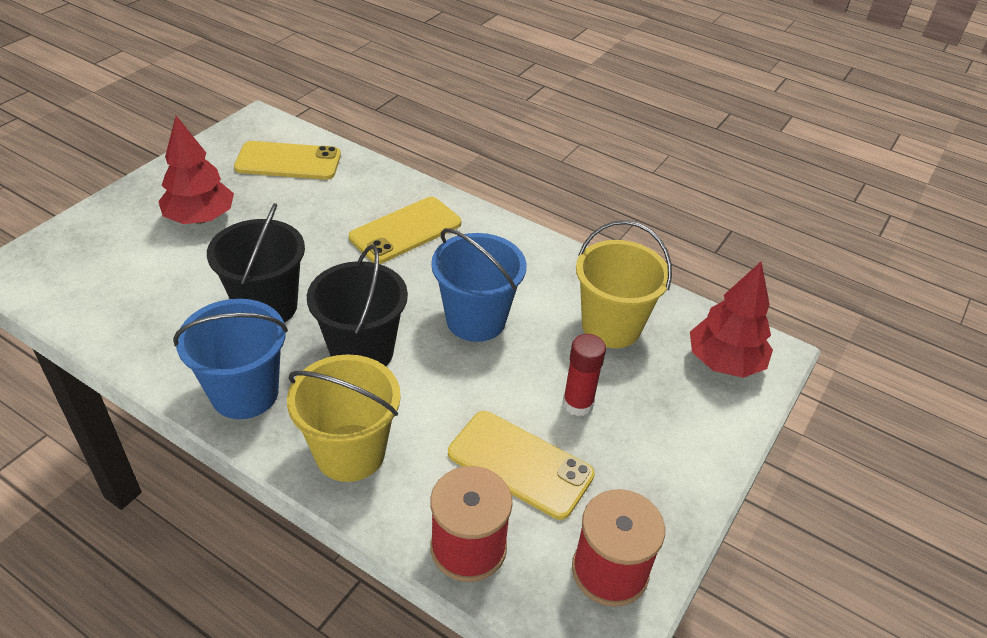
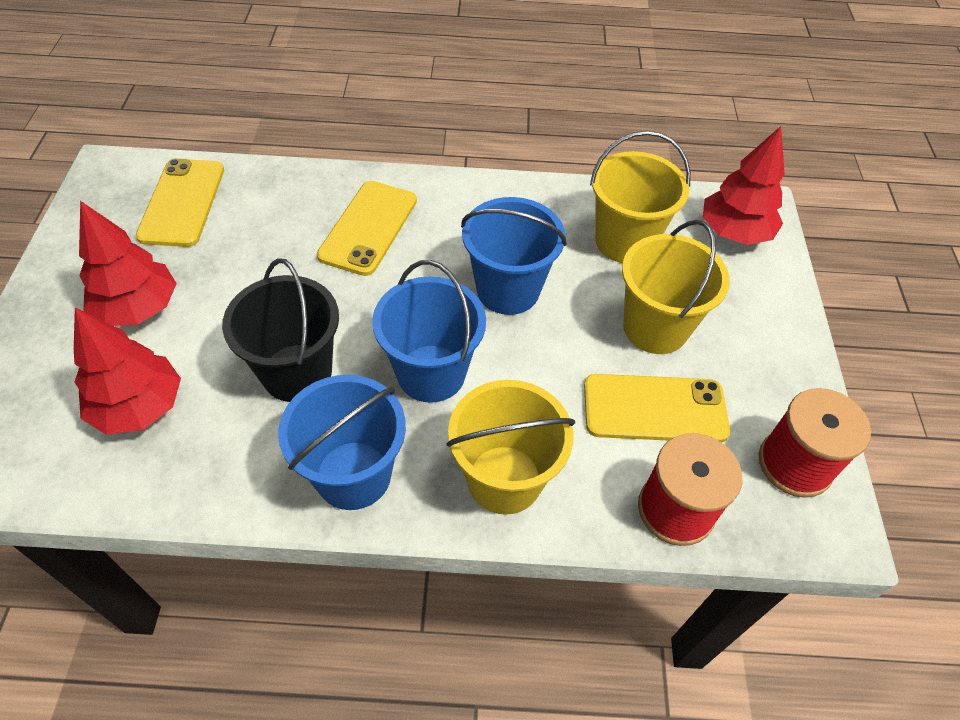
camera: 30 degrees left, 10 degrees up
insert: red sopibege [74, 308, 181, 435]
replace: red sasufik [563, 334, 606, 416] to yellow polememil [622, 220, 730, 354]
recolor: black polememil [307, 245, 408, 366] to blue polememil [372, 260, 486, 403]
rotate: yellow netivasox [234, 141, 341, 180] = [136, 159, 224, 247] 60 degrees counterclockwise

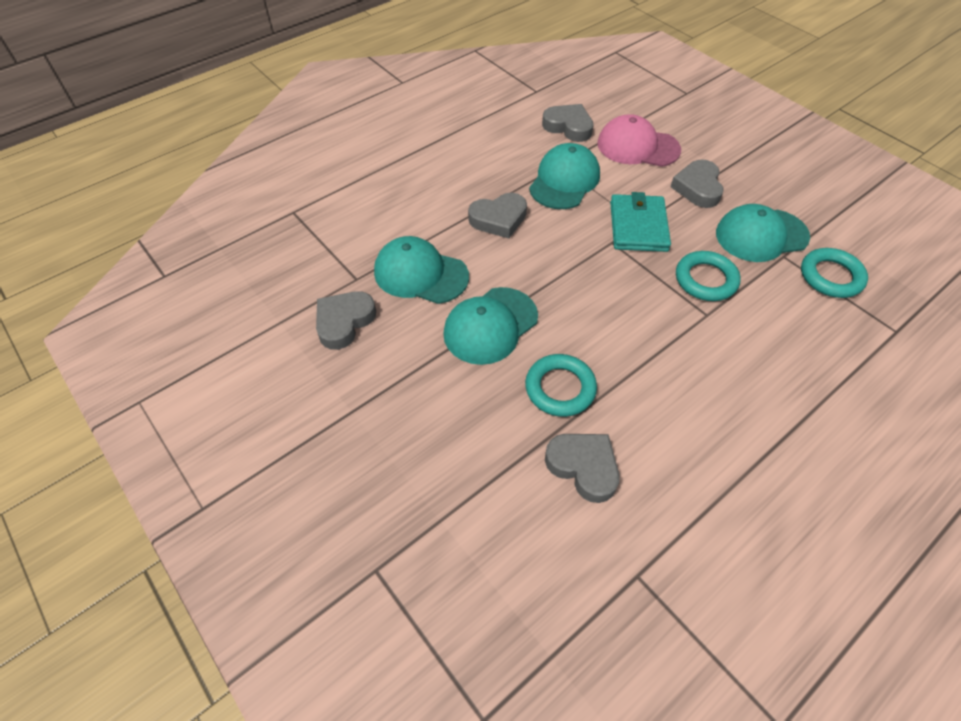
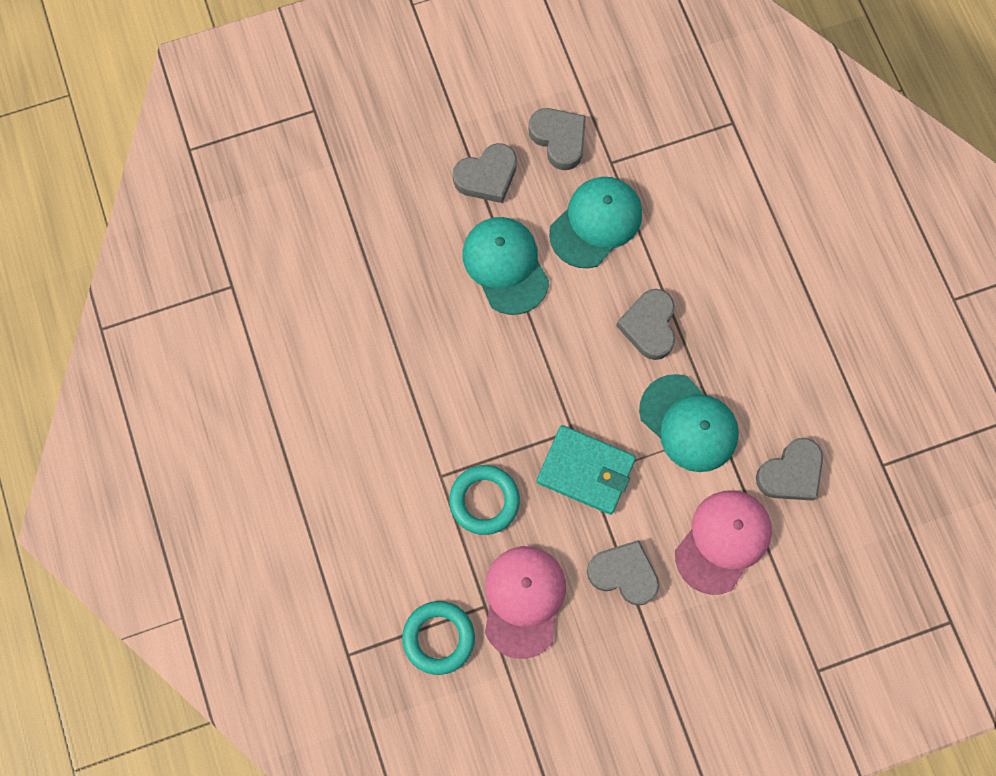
camera: 110 degrees right, 20 degrees up
delete: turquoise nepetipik [525, 354, 597, 417]
move: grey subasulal [545, 434, 619, 503] to [453, 143, 517, 203]
recolor: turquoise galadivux [716, 204, 810, 262] to pink galadivux [485, 546, 566, 659]

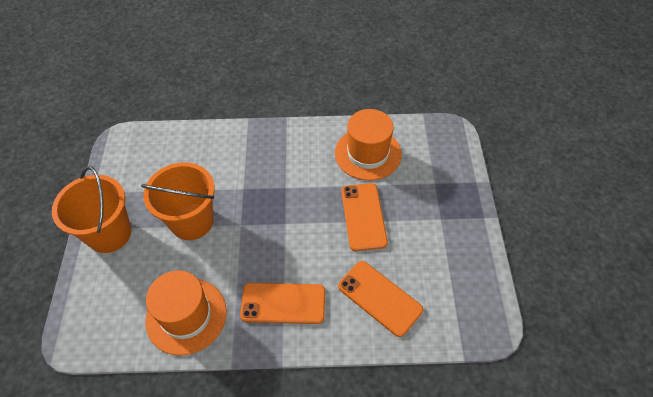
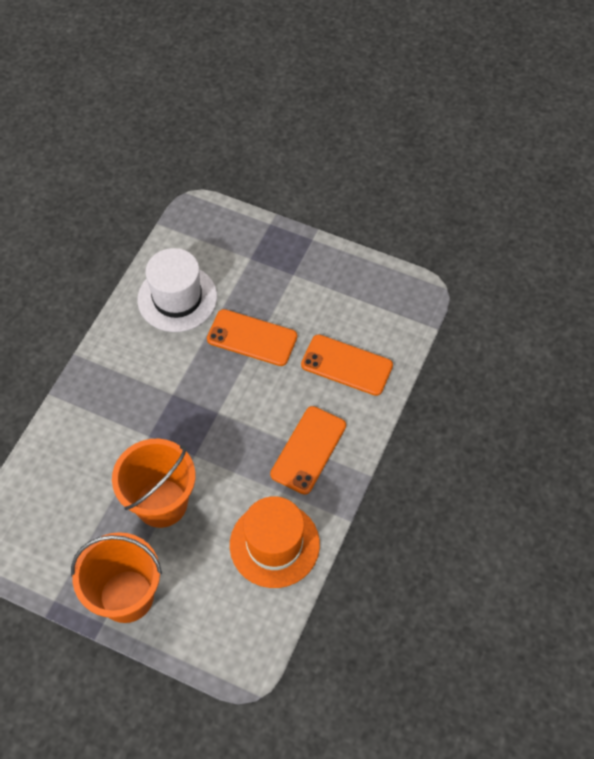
camera: 65 degrees left, 5 degrees up
recolor: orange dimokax [335, 109, 402, 181] to white dimokax [137, 248, 217, 332]
rotate: orange netivasox [338, 261, 423, 337] = [301, 334, 393, 396] 45 degrees clockwise

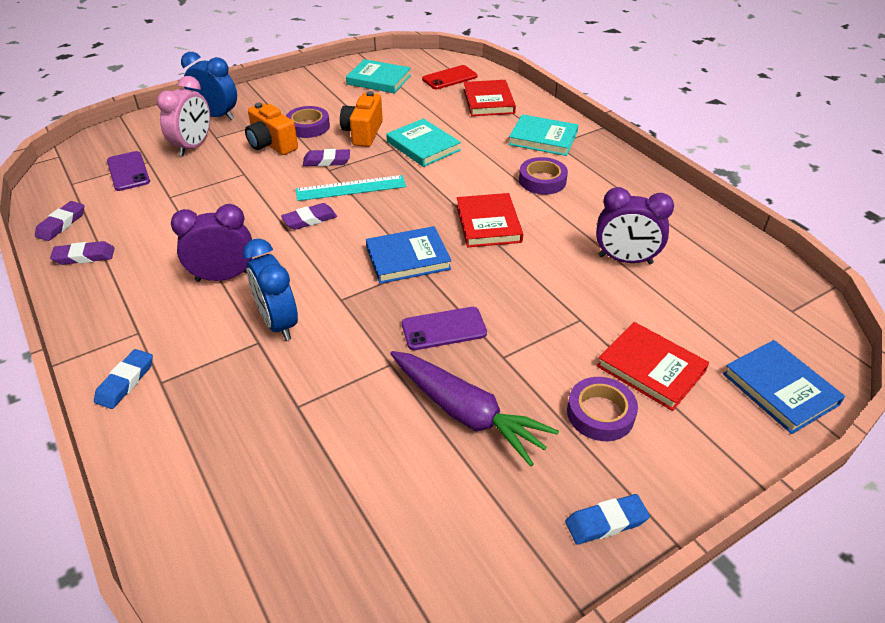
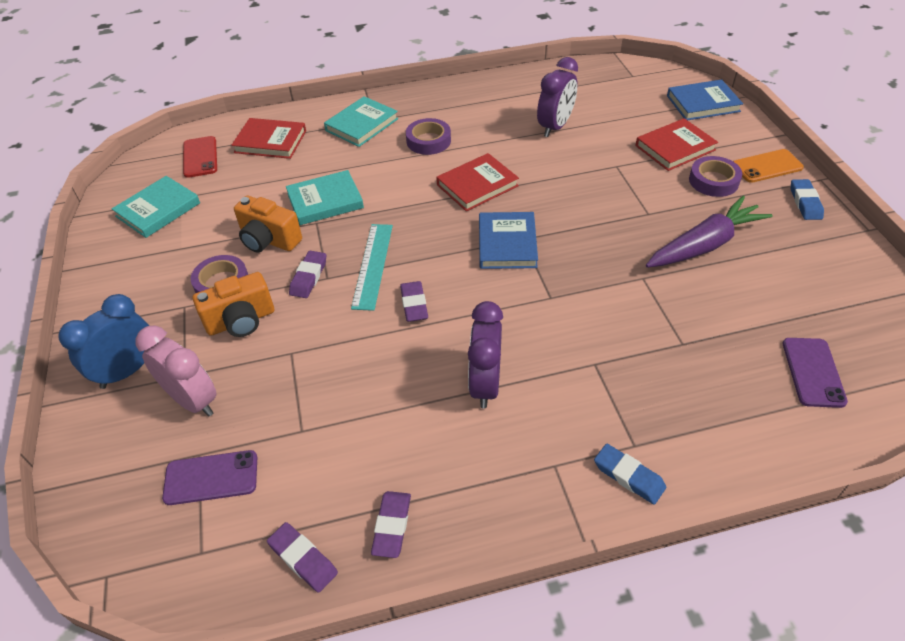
camera: 70 degrees left, 5 degrees up
delete: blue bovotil [243, 239, 298, 341]
insert: orange netivasox [733, 149, 804, 183]
move: purple netivasox [402, 307, 487, 350] to [783, 338, 848, 408]
rotate: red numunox [457, 193, 523, 247] = [436, 153, 519, 211] 45 degrees counterclockwise

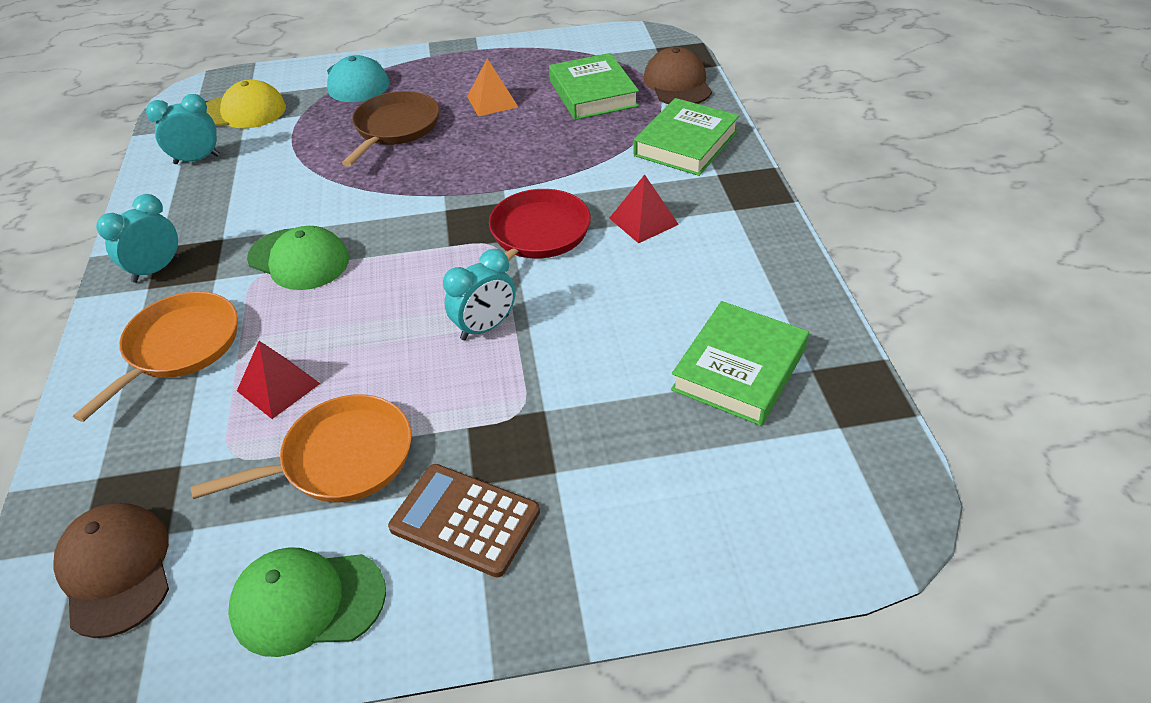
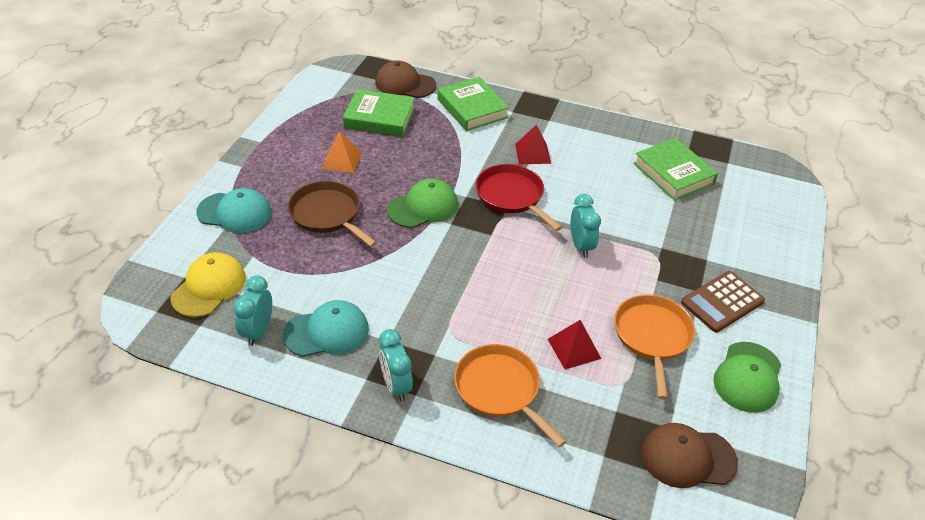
camera: 65 degrees left, 0 degrees up
insert: turquoise galadivux [283, 300, 369, 357]
move: green galadivux [247, 226, 349, 290] to [387, 179, 458, 228]

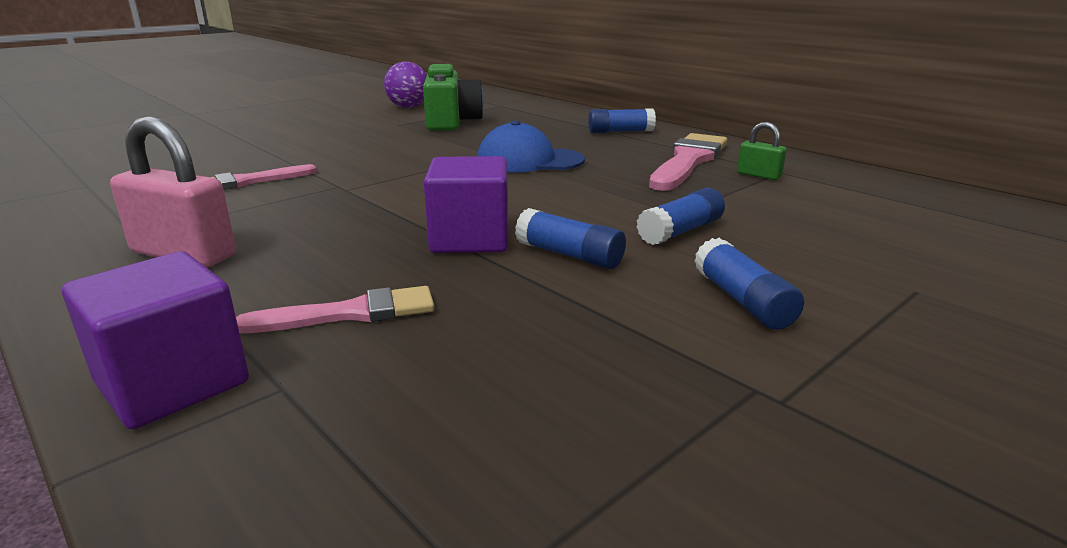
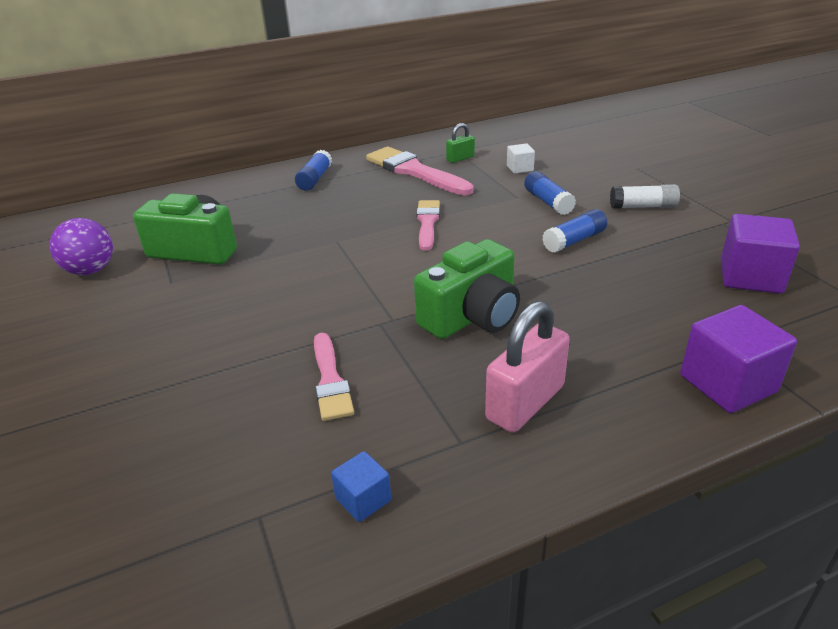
camera: 70 degrees left, 10 degrees up
delete: blue galadivux [477, 120, 585, 173]
insert: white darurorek [507, 143, 535, 174]; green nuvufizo [414, 239, 520, 339]; blue darurorek [331, 451, 391, 522]
move: purple darurorek [424, 156, 508, 253] to [721, 214, 800, 294]; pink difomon [236, 286, 434, 333] to [416, 200, 440, 251]
recolor: blue sasufik [694, 238, 804, 330] to white sasufik [610, 184, 680, 209]

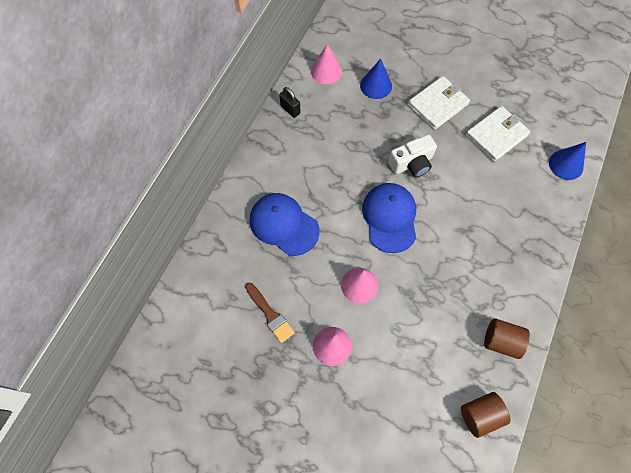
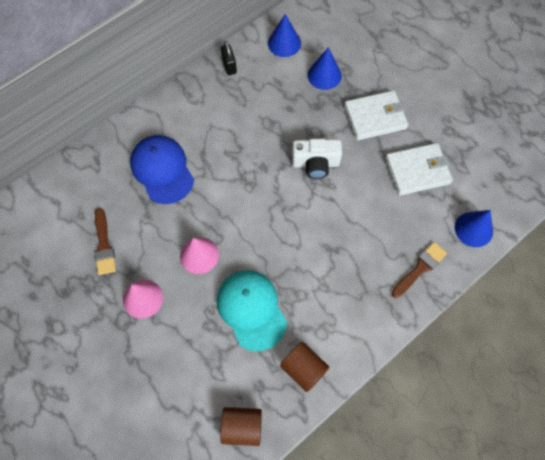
camera: 25 degrees right, 0 degrees up
delete: blue galadivux [362, 183, 416, 253]
insert: brown difomon [391, 242, 447, 298]; turquoise galadivux [217, 270, 287, 351]
recolor: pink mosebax [311, 43, 342, 84] to blue mosebax [268, 14, 301, 57]

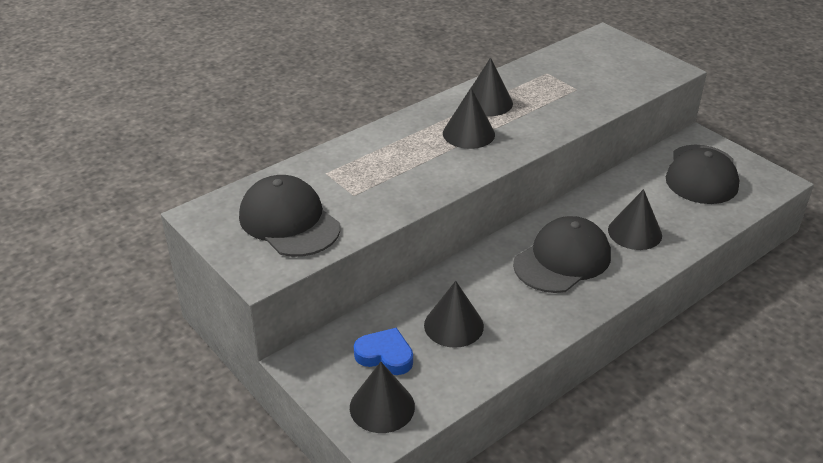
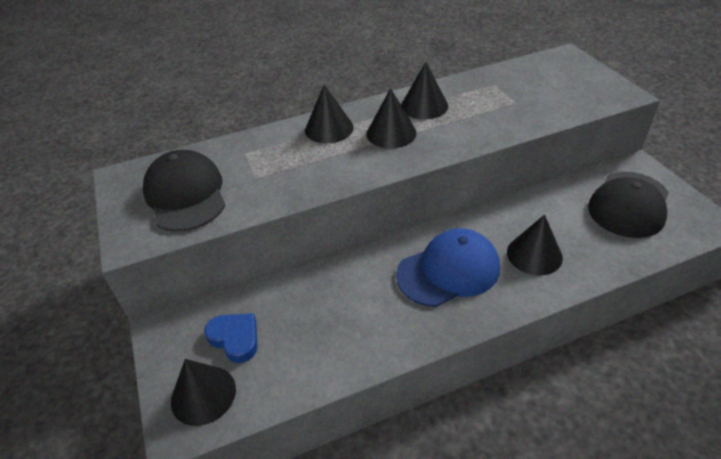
camera: 20 degrees right, 5 degrees up
move: black mosebax [424, 281, 484, 348] to [305, 84, 354, 143]
recolor: black galadivux [513, 216, 611, 293] to blue galadivux [396, 228, 500, 307]

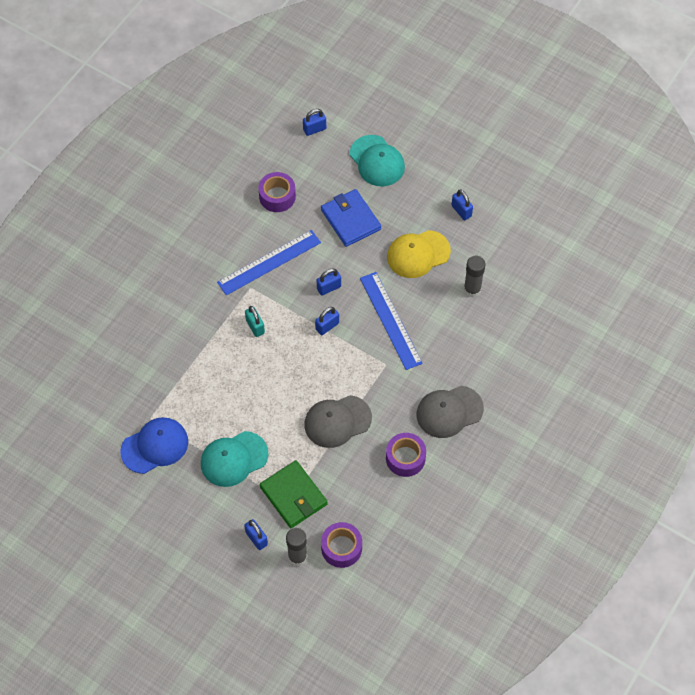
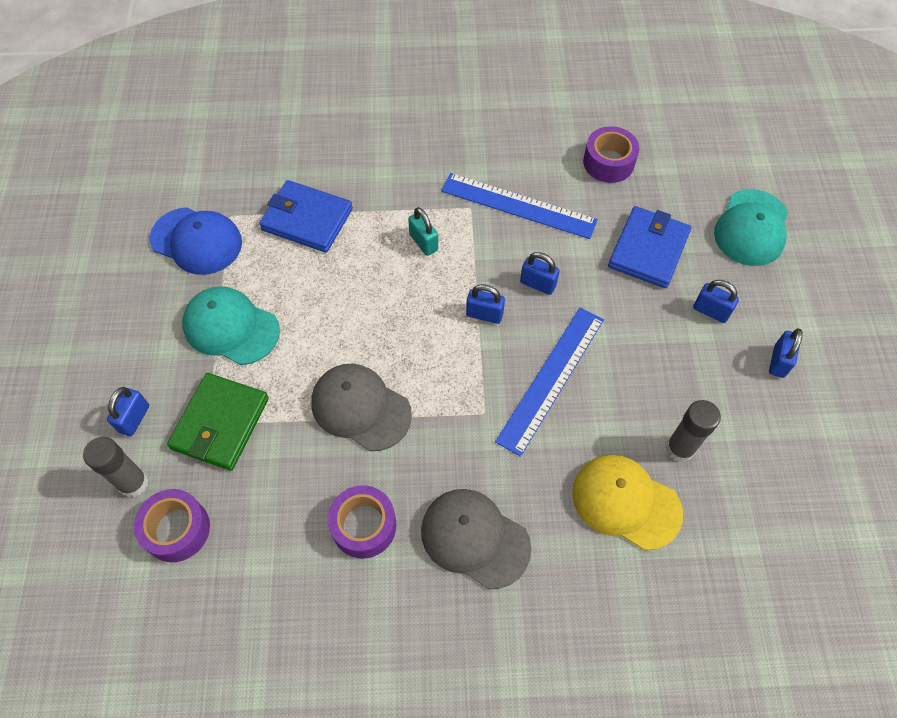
camera: 55 degrees right, 0 degrees up
insert: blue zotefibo [259, 180, 353, 253]
move: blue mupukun [303, 109, 326, 136] to [693, 280, 739, 323]; yellow galadivux [387, 230, 451, 278] to [572, 455, 683, 551]
rotate: turquoise mupukun [245, 306, 265, 337] = [408, 207, 438, 256] 60 degrees counterclockwise

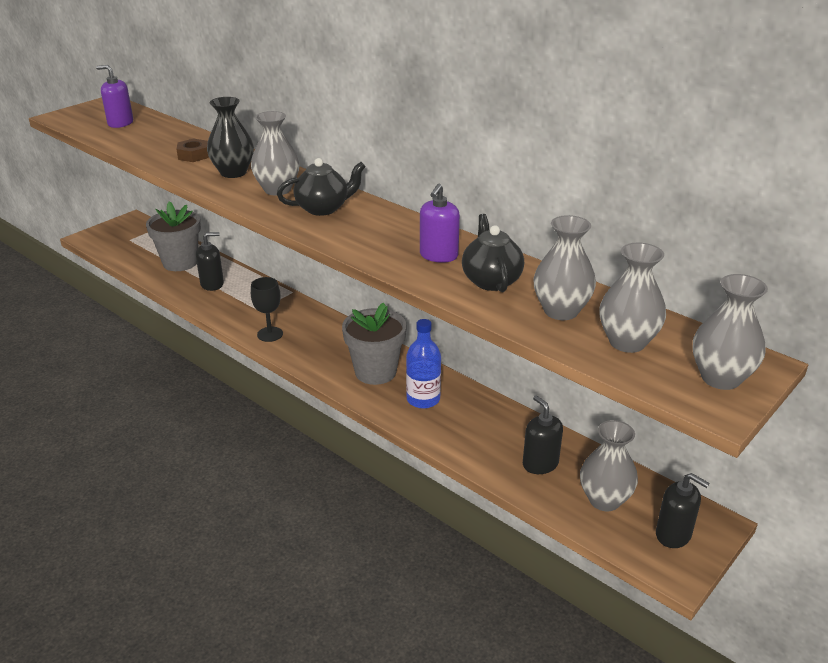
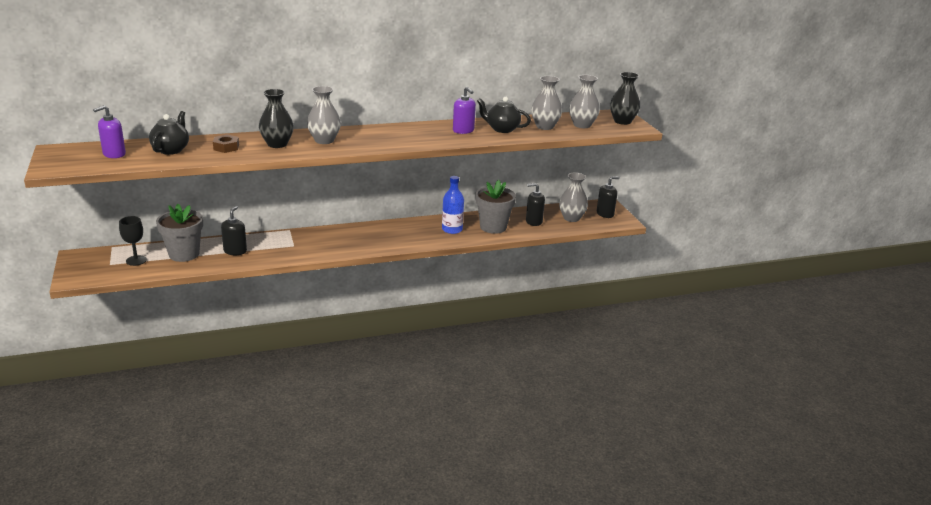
camera: 60 degrees left, 5 degrees down
move: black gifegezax [277, 158, 366, 216] to [149, 111, 189, 155]; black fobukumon [251, 277, 283, 342] to [119, 216, 147, 266]; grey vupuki [342, 302, 407, 385] to [476, 180, 516, 234]
recolor: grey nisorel [692, 274, 768, 390] to black nisorel [610, 72, 640, 125]

